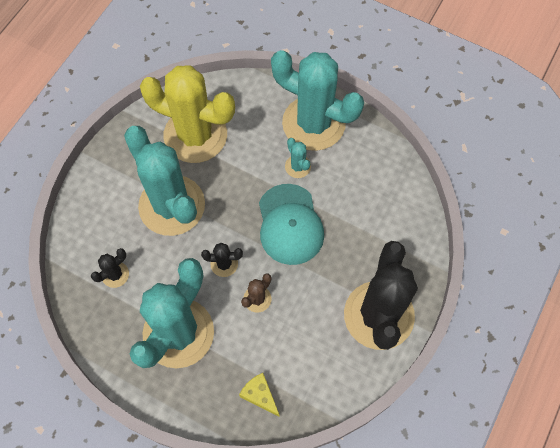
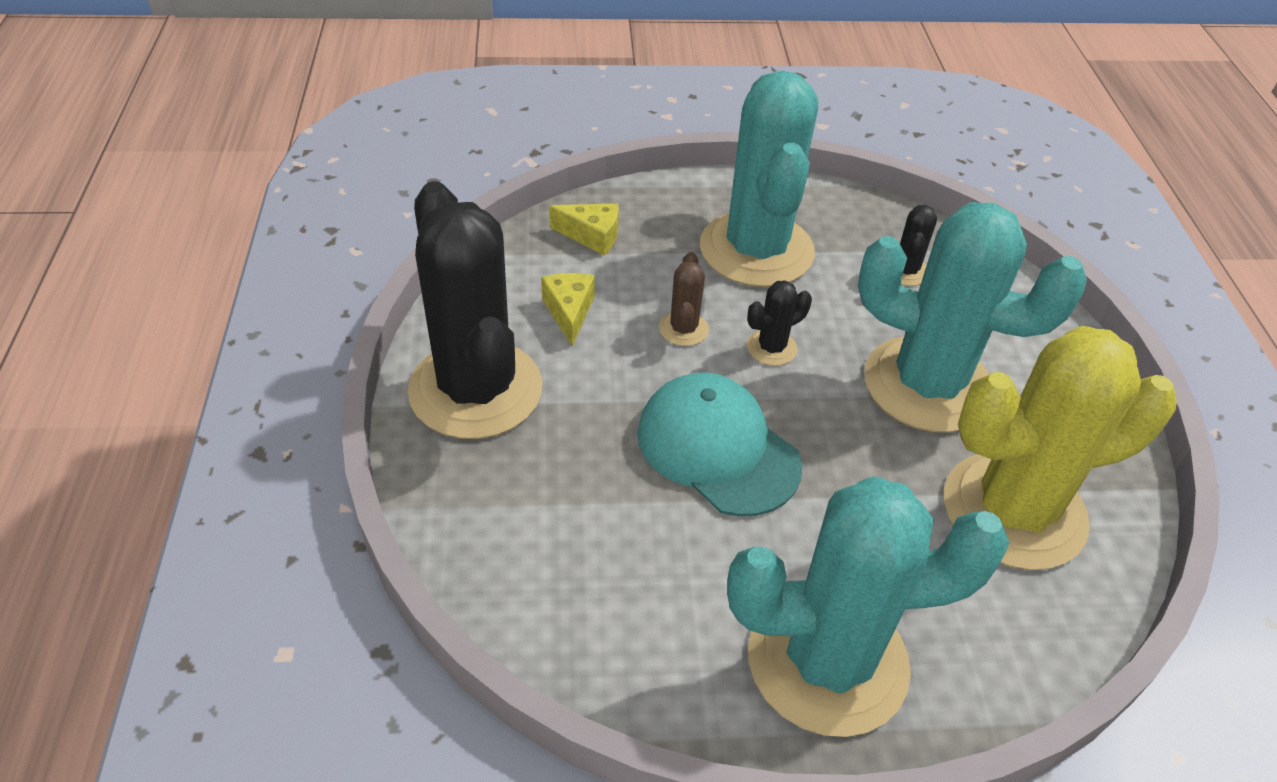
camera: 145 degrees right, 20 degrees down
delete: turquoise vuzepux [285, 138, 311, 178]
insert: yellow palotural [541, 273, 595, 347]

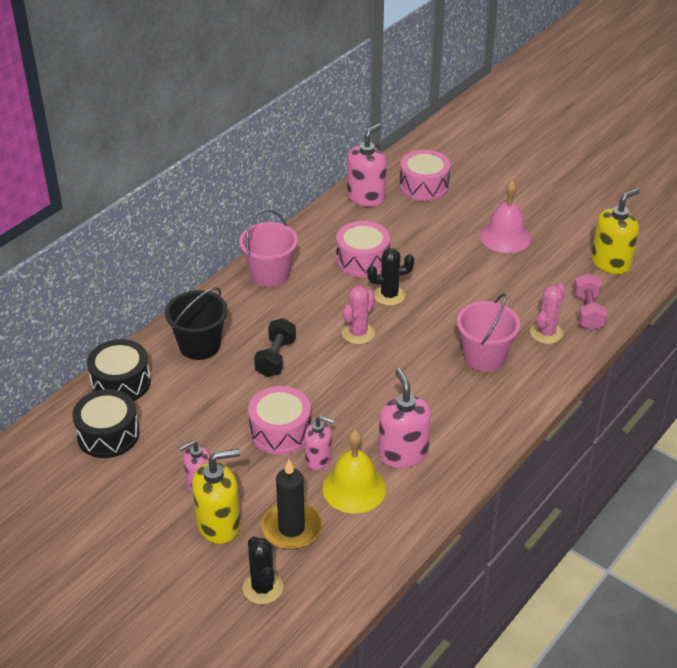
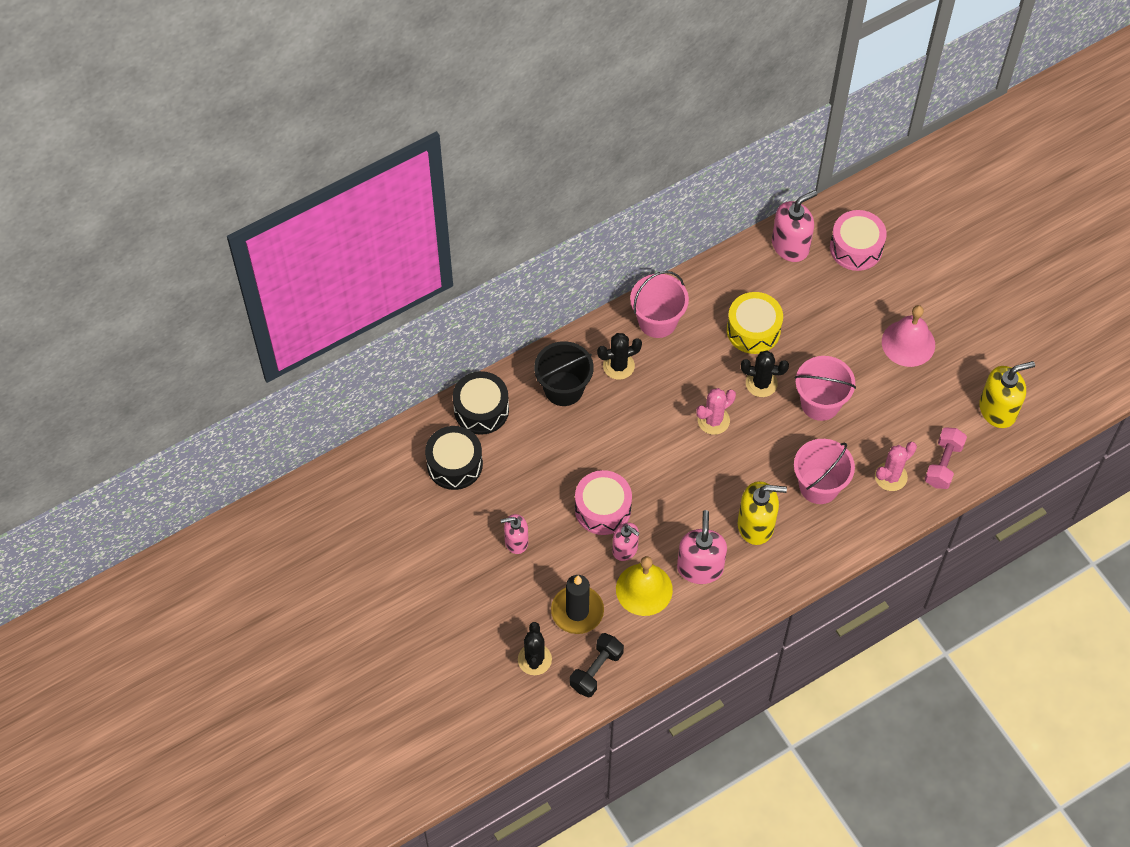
camera: 20 degrees right, 20 degrees up
insert: black vuzepux [597, 333, 642, 380]; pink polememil [795, 356, 856, 421]
move: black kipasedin [254, 318, 296, 377] to [570, 633, 624, 697]; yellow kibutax [192, 449, 241, 544] to [738, 481, 787, 545]
recolor: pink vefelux [336, 221, 390, 277] to yellow vefelux [727, 292, 783, 354]

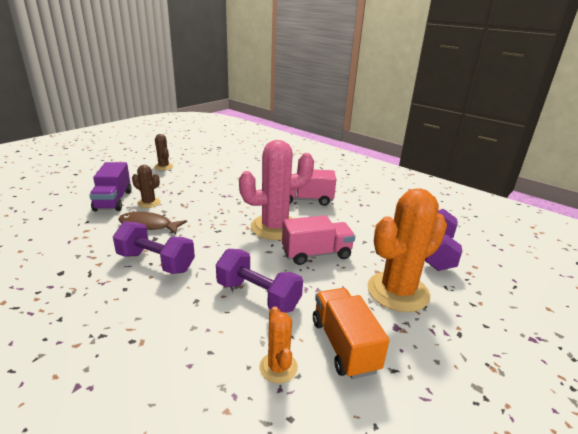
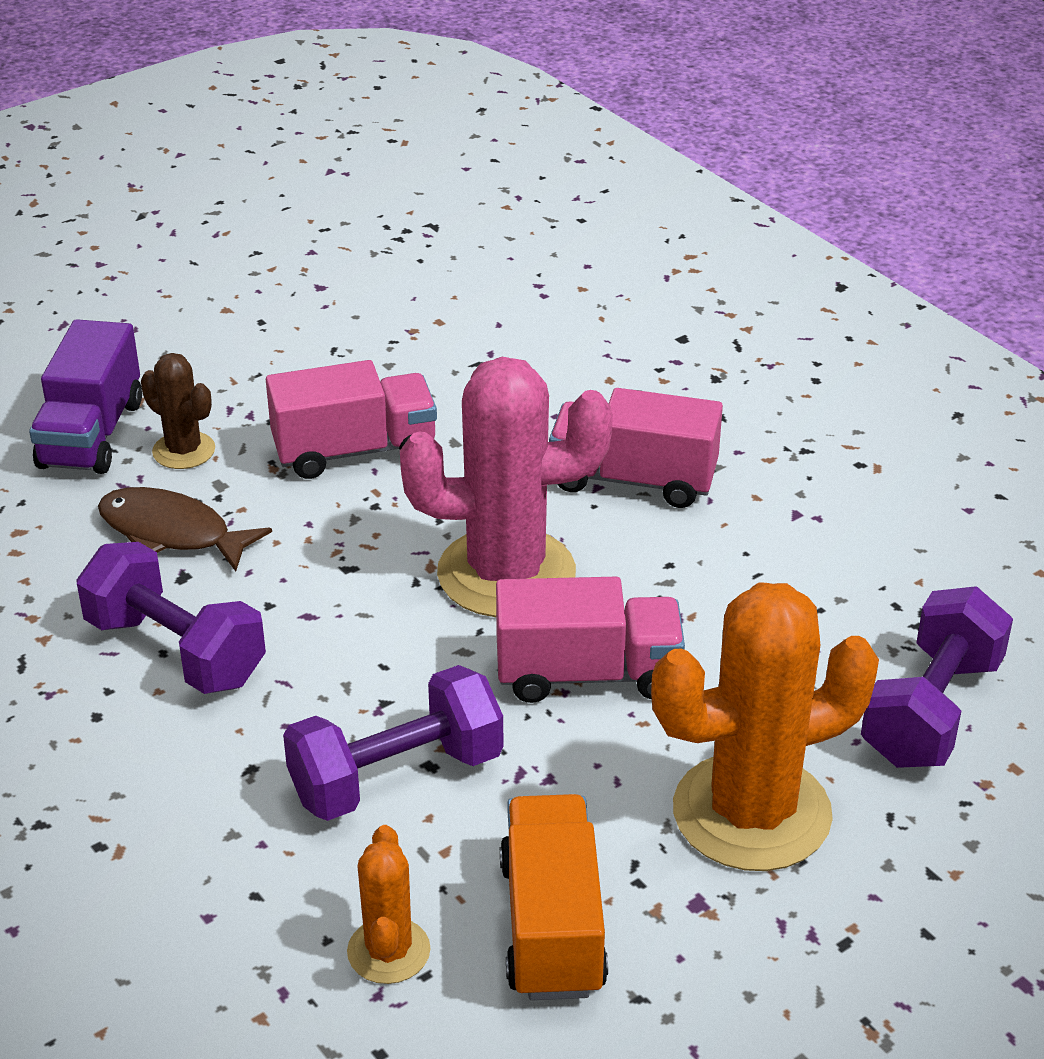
camera: 15 degrees right, 10 degrees up
delete: brown vuzepux [154, 134, 173, 170]
insert: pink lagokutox [266, 360, 437, 479]
rotate: purple kipasedin [216, 249, 303, 313] = [283, 665, 503, 821] 75 degrees counterclockwise

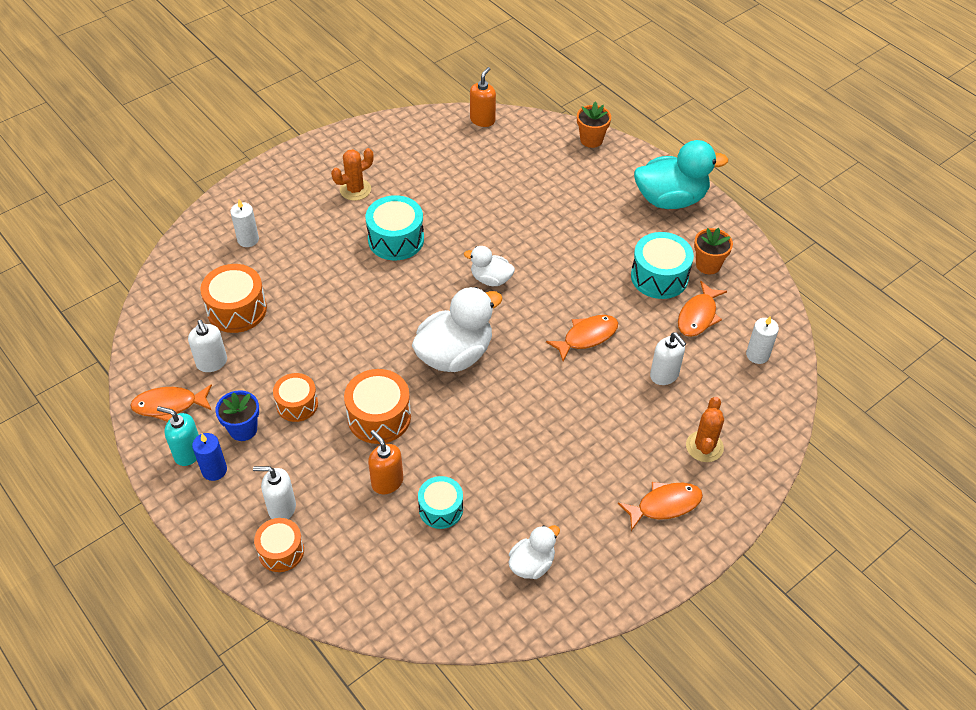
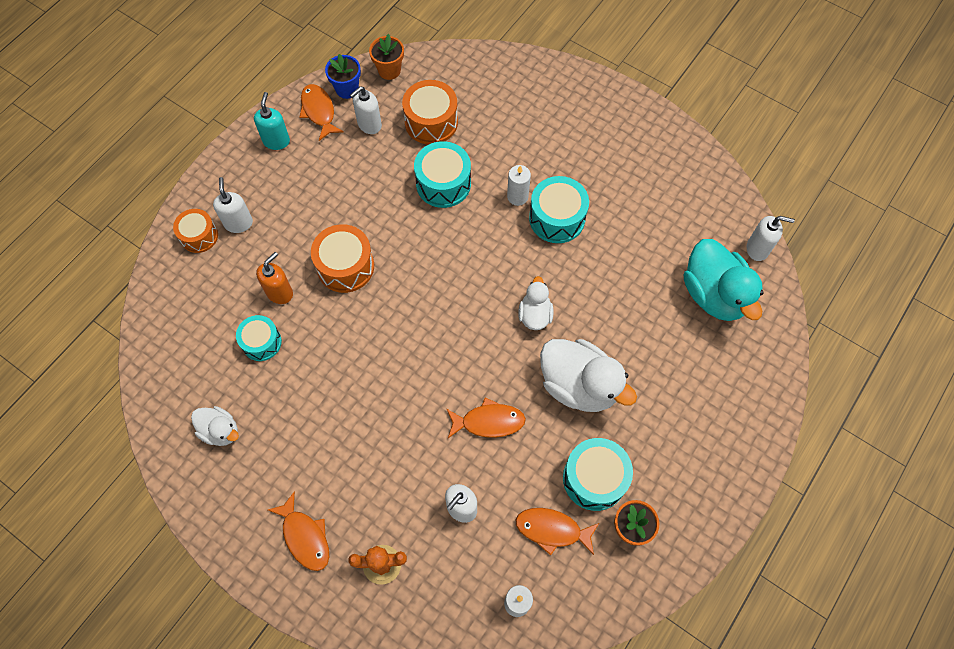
camera: 75 degrees right, 15 degrees up
delete: orange vuzepux [331, 148, 374, 201]; orange vefelux [273, 373, 318, 422]; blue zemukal [192, 433, 227, 481]
insert: turquoise vefelux [414, 141, 471, 208]
move: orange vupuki [577, 101, 611, 148] to [369, 34, 404, 80]; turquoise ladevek [634, 140, 728, 209] to [684, 239, 764, 321]; white zemukal [230, 199, 259, 247] to [507, 165, 531, 206]; white ladevek [412, 287, 503, 372] to [540, 339, 637, 412]; blue vupuki [215, 390, 259, 441] to [325, 54, 361, 99]
recolor: orange kibutax [470, 67, 496, 127] to white kibutax [747, 216, 795, 261]
rotate: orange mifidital [546, 315, 618, 361] = [447, 398, 526, 438] 45 degrees counterclockwise

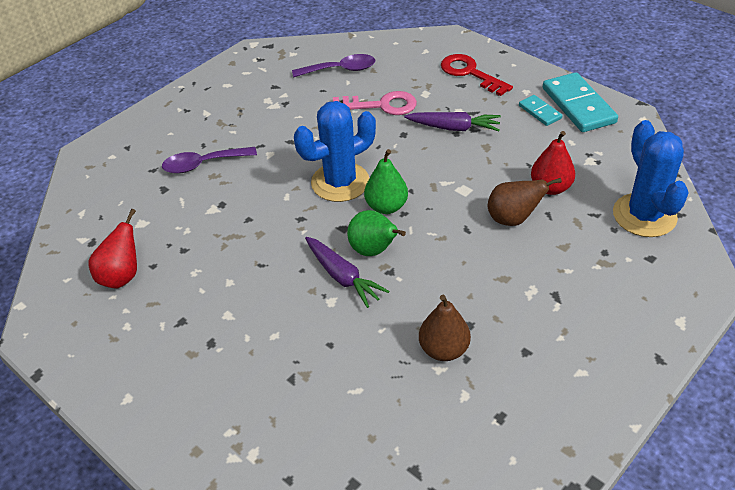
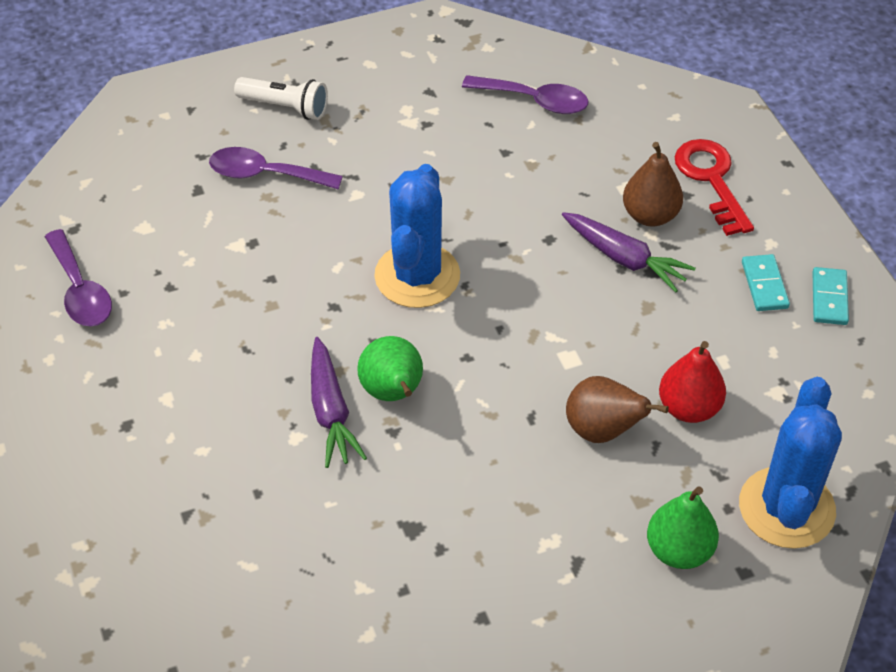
camera: 25 degrees right, 5 degrees up
delete: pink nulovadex [333, 91, 417, 115]
insert: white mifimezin [234, 77, 328, 120]
move: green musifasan [364, 149, 408, 214] to [647, 487, 719, 569]; brown musifasan [419, 295, 471, 361] to [623, 142, 683, 227]
replace: red musifasan [88, 209, 137, 288] to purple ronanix [45, 229, 112, 326]
rotate: blue vuzepux [294, 101, 376, 202] = [374, 164, 460, 308] 75 degrees counterclockwise
resize: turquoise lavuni [543, 72, 618, 132] = [813, 267, 849, 325] x0.52

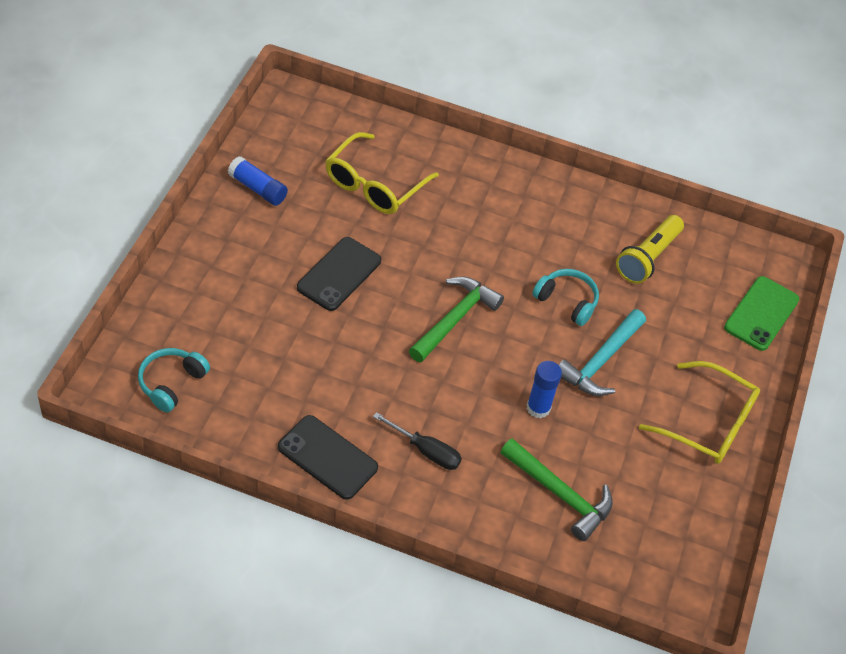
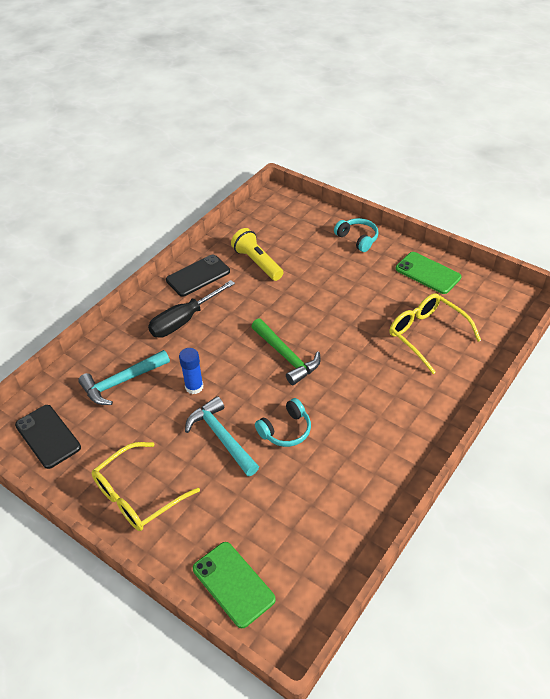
camera: 115 degrees right, 5 degrees down
move: yellow mifimezin [616, 215, 684, 284] to [231, 228, 284, 281]; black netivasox [297, 237, 381, 311] to [15, 405, 81, 469]; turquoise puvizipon [138, 348, 210, 413] to [334, 218, 378, 252]
replace: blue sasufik [228, 156, 288, 206] to green netivasox [395, 252, 461, 294]
recolor: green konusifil [501, 438, 613, 541] to turquoise konusifil [78, 350, 170, 405]
resize: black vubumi [373, 412, 462, 470] = [148, 280, 235, 338] x1.53

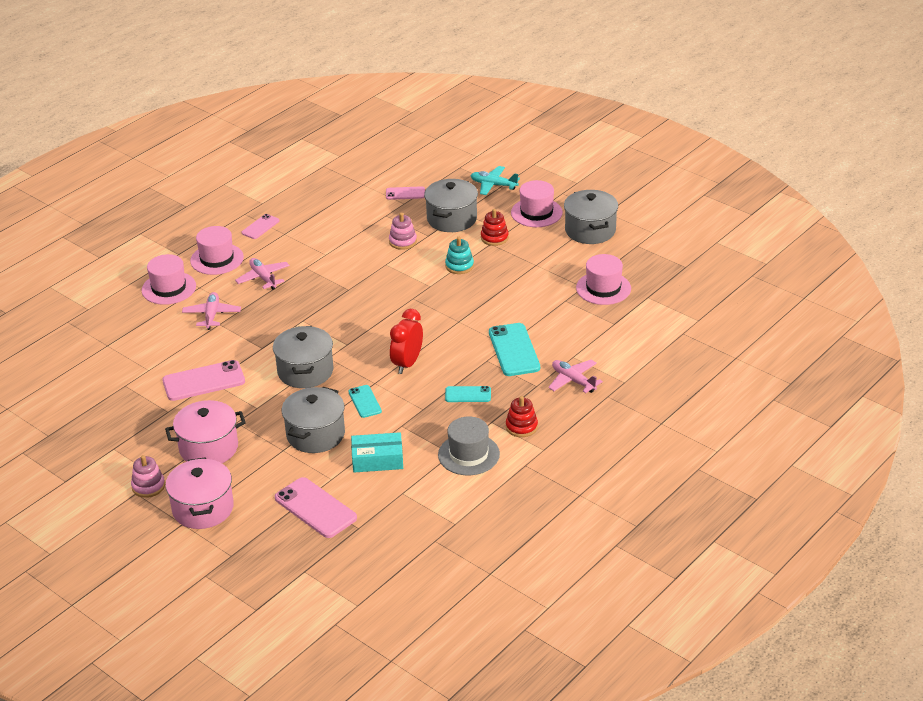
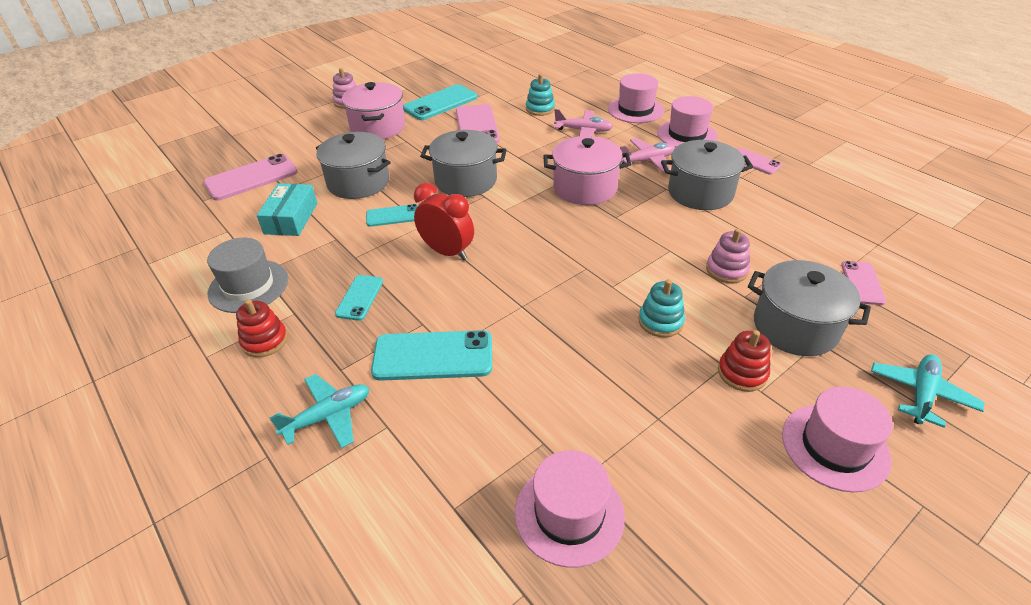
camera: 100 degrees right, 5 degrees up
insert: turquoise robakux [526, 74, 555, 116]; turquoise netivasox [403, 84, 478, 120]
move: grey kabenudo [564, 190, 618, 244] to [661, 140, 753, 210]; pink kabenudo [165, 457, 234, 529] to [543, 136, 631, 205]
recolor: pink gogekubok [548, 360, 603, 393] to turquoise gogekubok [270, 374, 369, 448]

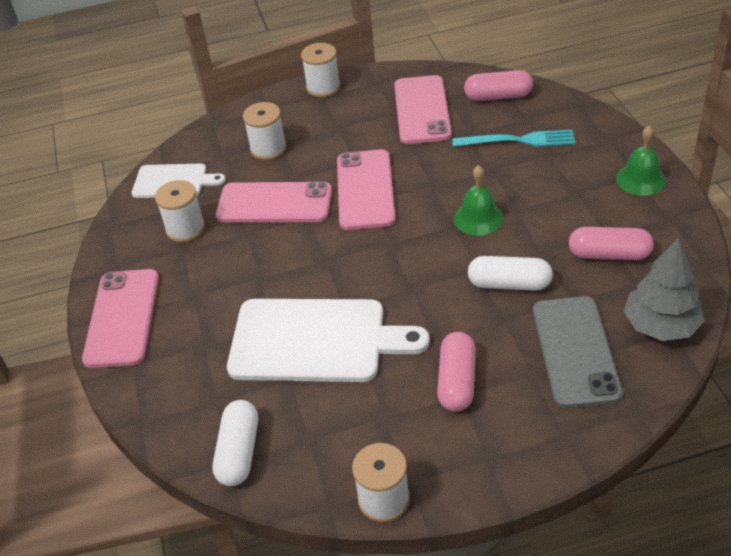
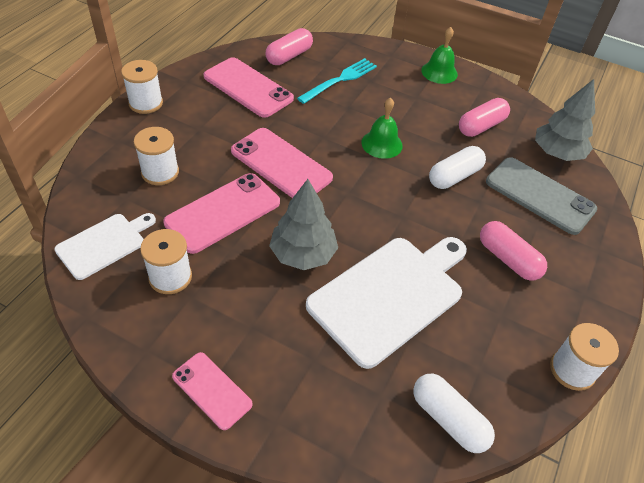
camera: 55 degrees left, 5 degrees up
insert: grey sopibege [269, 179, 338, 270]
resize: pink netivasox [82, 269, 159, 368] = [172, 352, 253, 430] x0.60

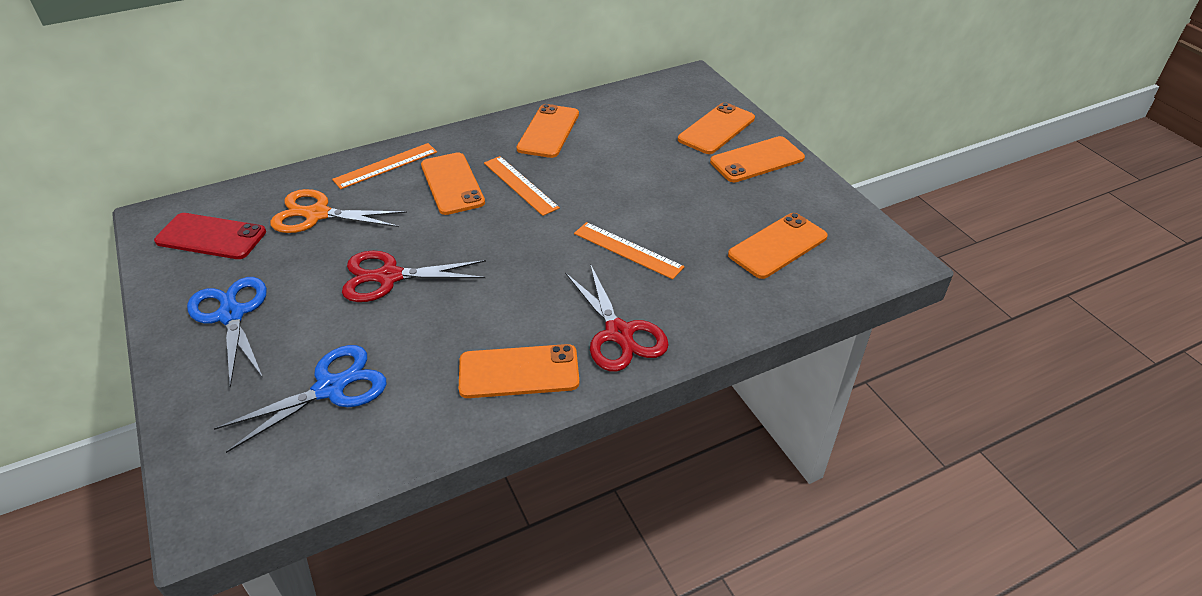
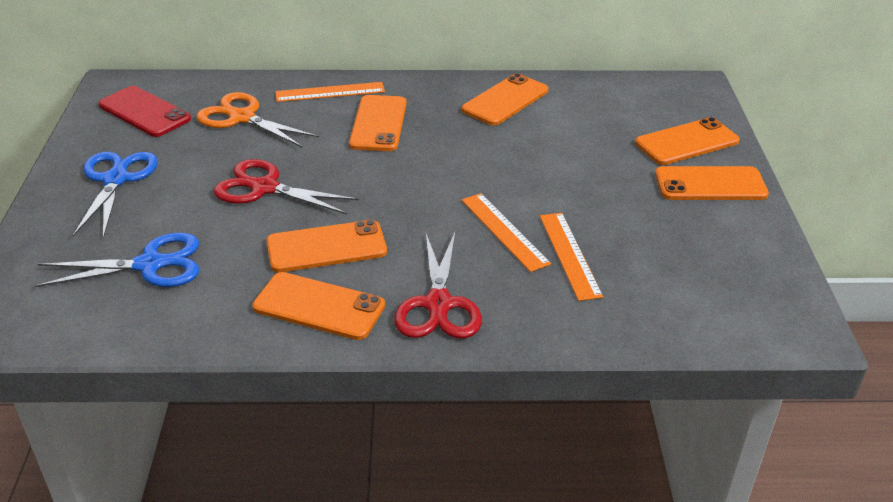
camera: 25 degrees right, 5 degrees down
move: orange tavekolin [484, 156, 560, 216] to [540, 213, 603, 301]; orange netivasox [728, 213, 828, 279] to [266, 220, 387, 272]

